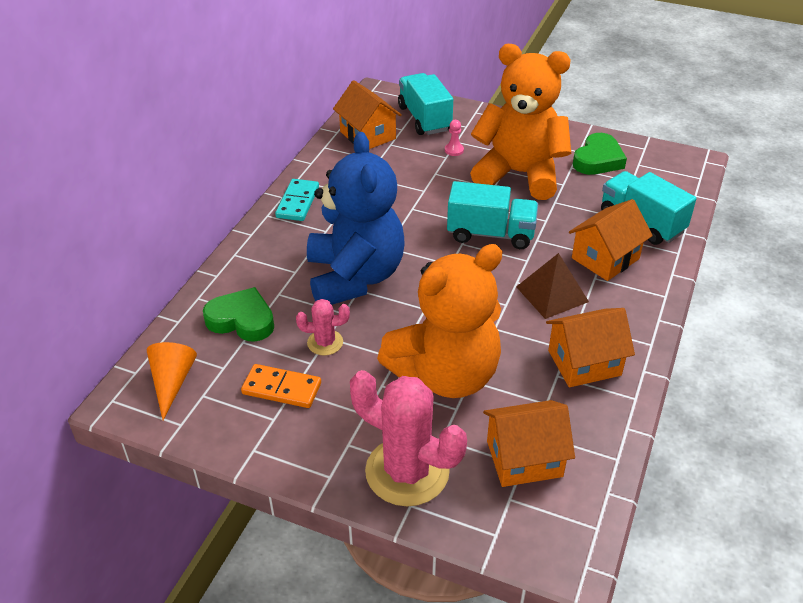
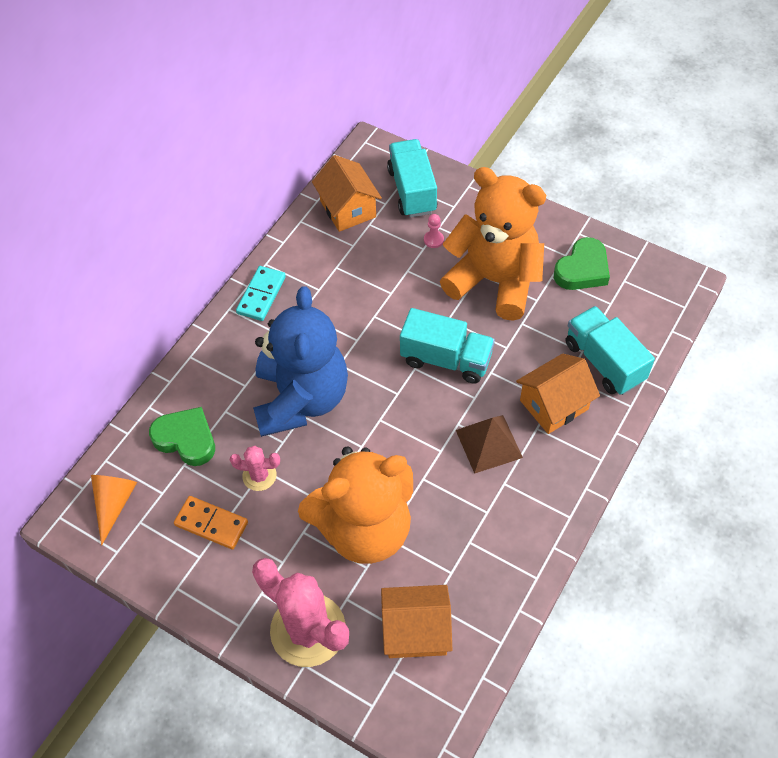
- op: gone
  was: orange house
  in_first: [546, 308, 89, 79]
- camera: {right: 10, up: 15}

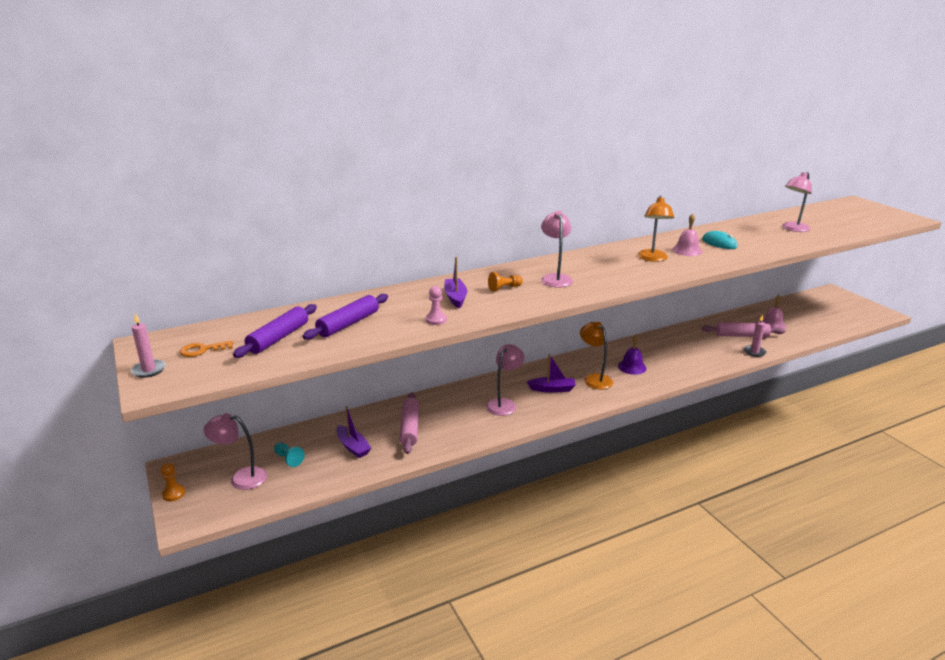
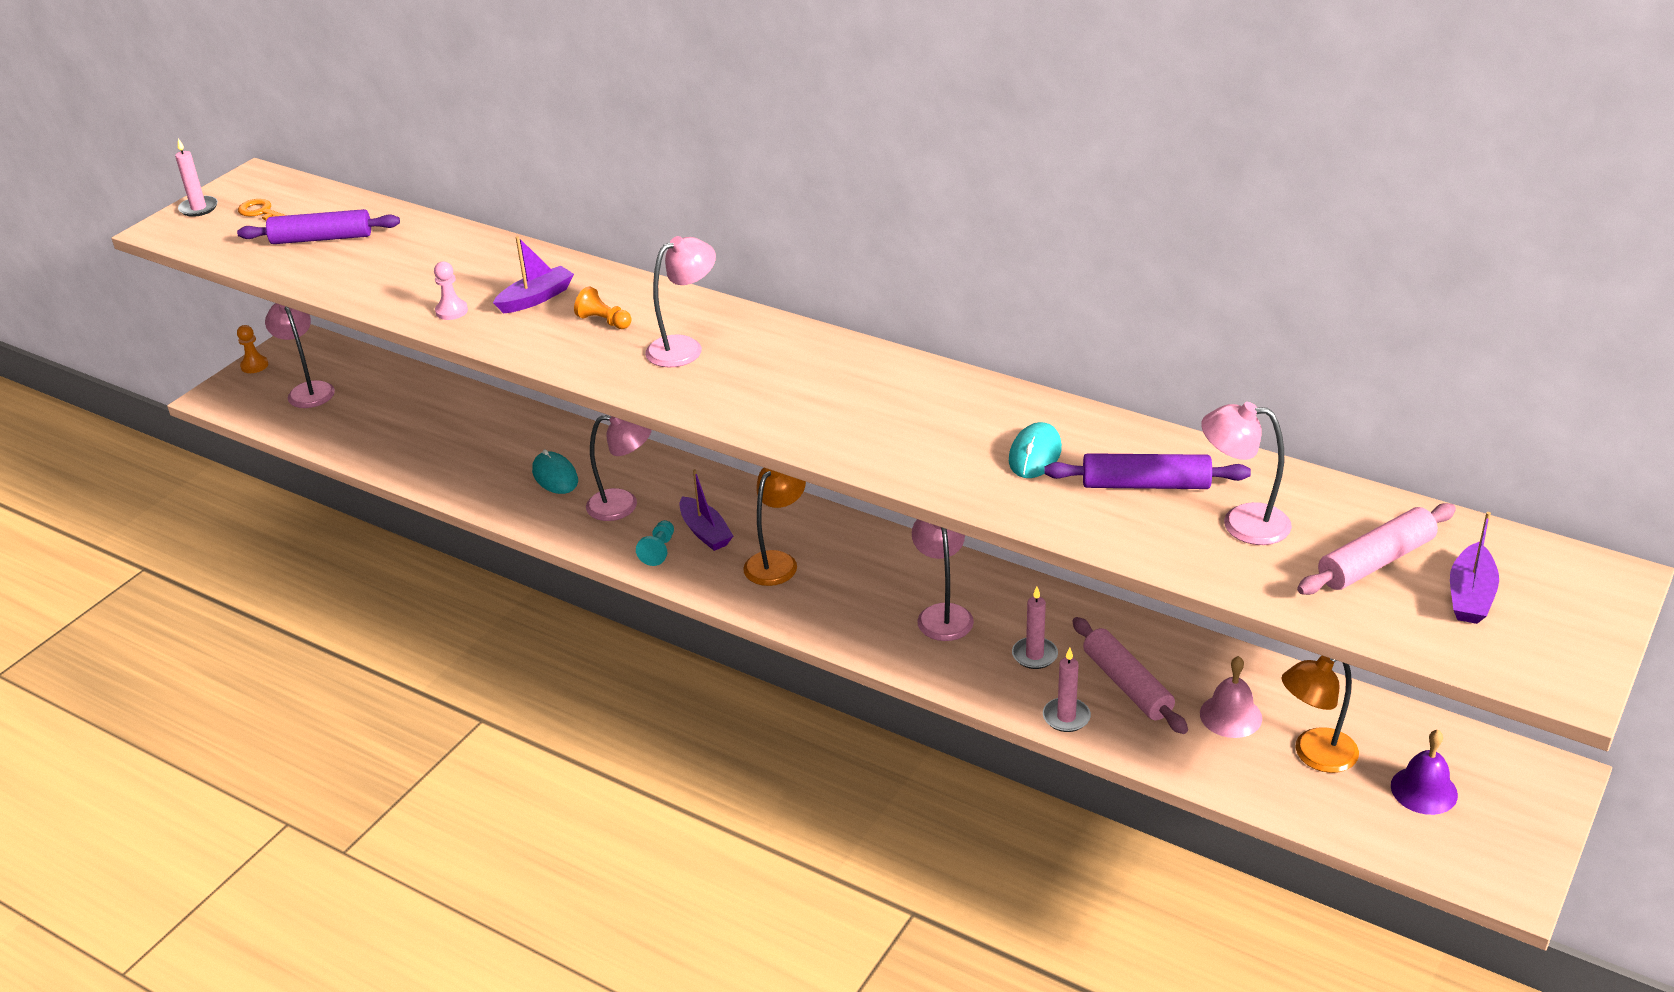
- op: shifted
  was: orange lamp
  in_first: [638, 196, 36, 66]
  in_second: [1282, 655, 77, 118]
- op: gone
  was: pink bell
  in_first: [672, 214, 30, 42]
- op: shifted
  was: purple rolling pin
  in_first: [302, 294, 86, 46]
  in_second: [1044, 453, 207, 36]
- op: shifted
  was: purple bell
  in_first: [618, 335, 28, 40]
  in_second: [1391, 730, 67, 85]
- op: shifted
  was: pink rolling pin
  in_first: [399, 393, 20, 61]
  in_second: [1297, 503, 159, 92]
- op: shifted
  was: purple boat
  in_first: [336, 406, 35, 52]
  in_second: [1450, 512, 49, 112]
- op: shifted
  was: turquoise pawn
  in_first: [274, 443, 30, 24]
  in_second: [636, 520, 38, 46]
- op: new
  now: turquoise mouse
  in_second: [532, 449, 46, 45]
- op: new
  now: pink lamp
  in_second: [912, 519, 62, 122]
- op: new
  now: pink candle
  in_second: [1012, 587, 46, 82]
- camera: {right: 60, up: 10}

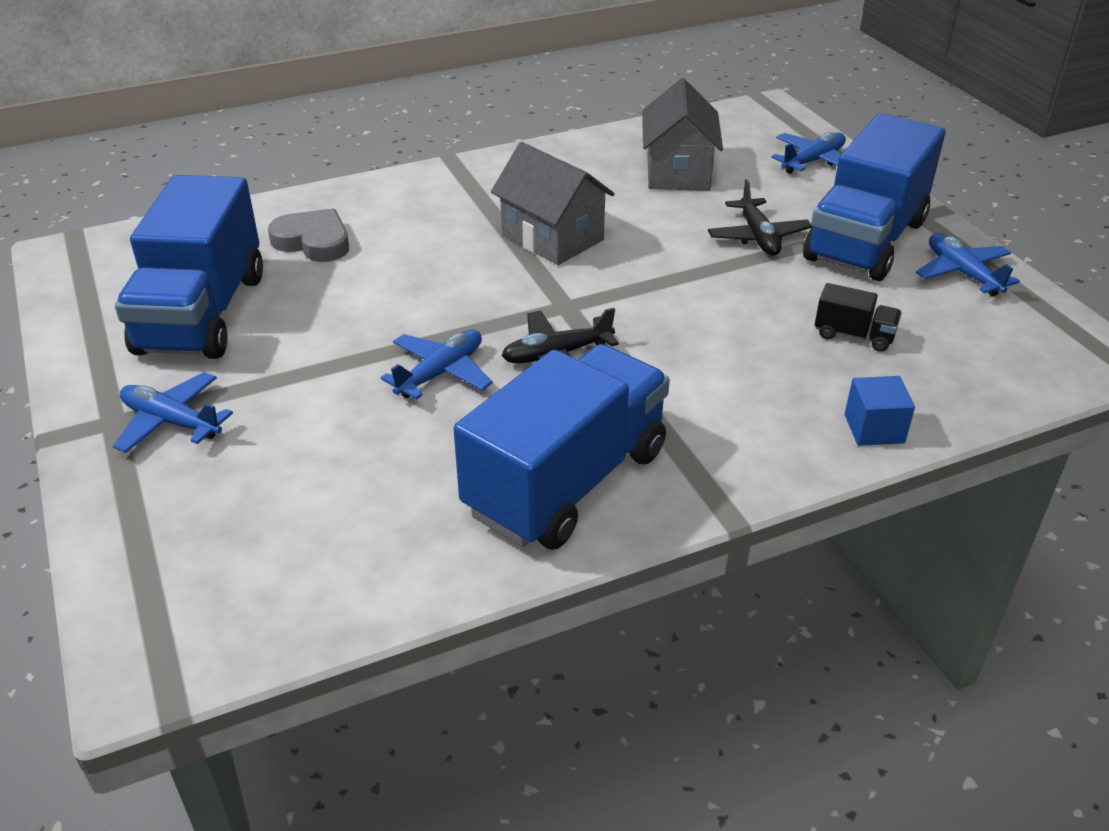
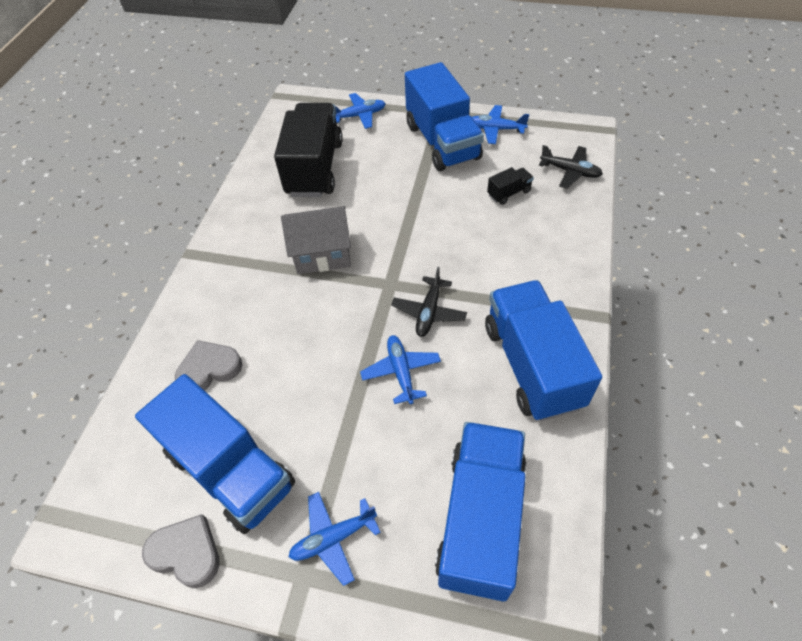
- op: swapped
  was: grey house
  now: black truck
  in_first: [642, 78, 81, 113]
  in_second: [274, 103, 69, 94]
- op: rotated
  was: blue plane
  in_first: [771, 132, 75, 42]
  in_second: [335, 93, 51, 36]
  clockwise: 75
- op: shifted
  was: black plane
  in_first: [708, 179, 104, 77]
  in_second: [539, 145, 64, 44]
- op: gone
  was: blue cube
  in_first: [845, 376, 70, 70]
- op: new
  now: blue truck
  in_second: [435, 422, 91, 180]
- op: new
  now: grey heart
  in_second: [142, 514, 77, 74]
- camera: {right: -50, up: 15}

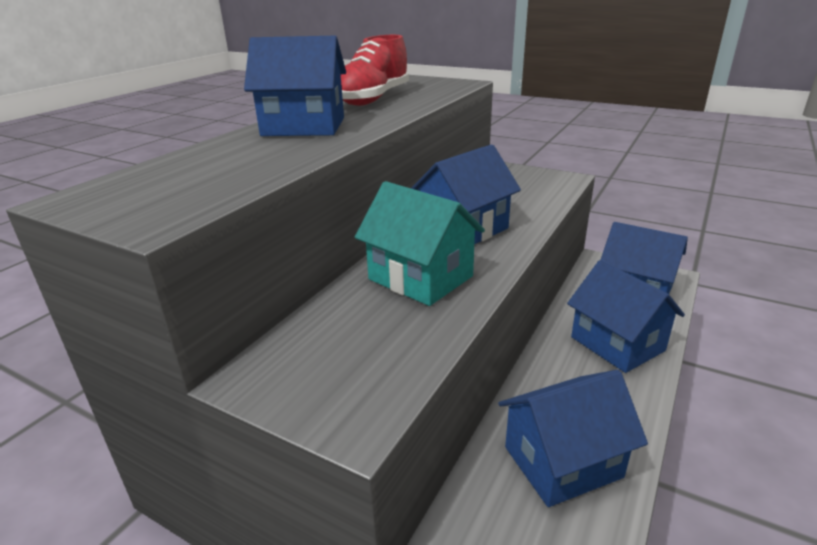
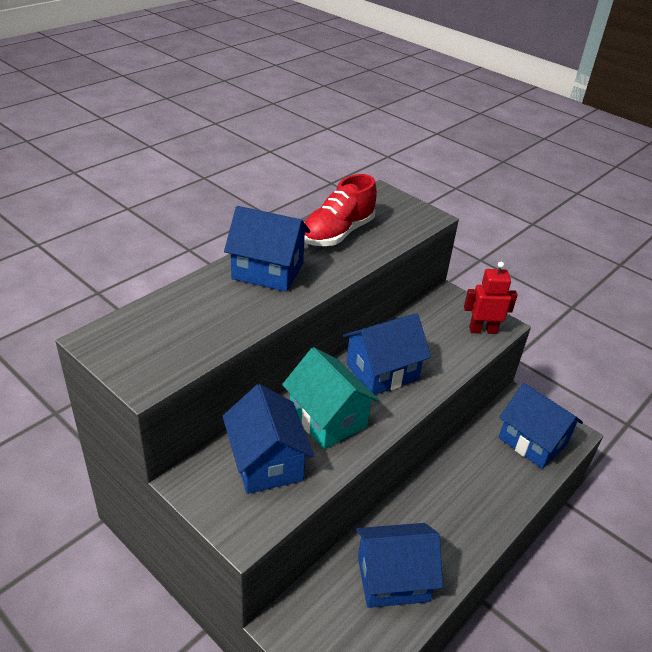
- op: shifted
  was: blue house
  in_first: [567, 260, 118, 113]
  in_second: [222, 384, 93, 110]
- op: new
  now: red robot
  in_second: [464, 262, 54, 72]
- camera: {right: 10, up: 10}

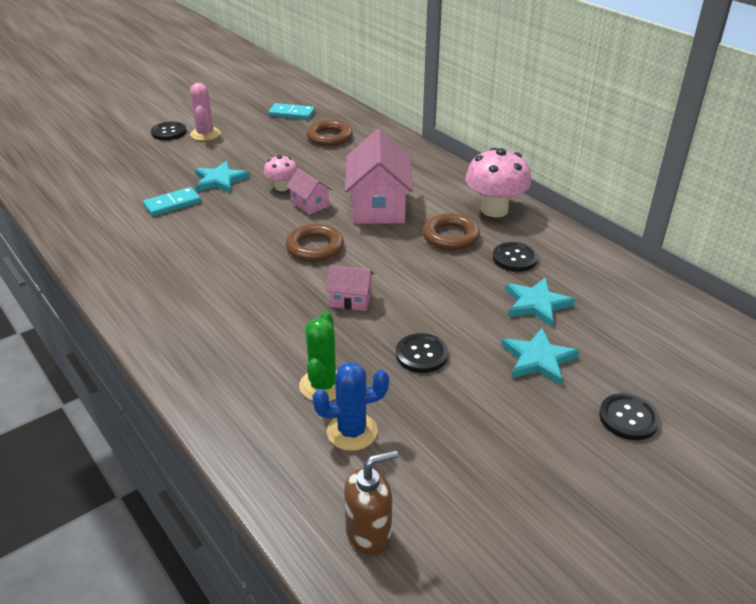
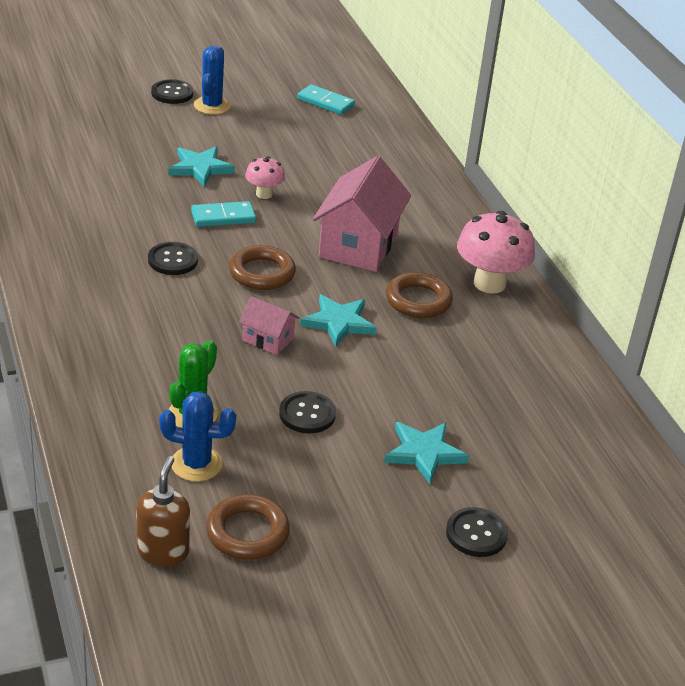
- op: repainted
  was: pink cactus
  now: blue cactus
  in_first: [190, 83, 31, 58]
  in_second: [194, 46, 36, 69]
- op: shifted
  was: brown ring
  in_first: [306, 120, 47, 26]
  in_second: [206, 494, 84, 66]
- op: gone
  was: pink house
  in_first: [286, 168, 46, 47]
- op: shifted
  was: turquoise domino
  in_first: [143, 187, 58, 29]
  in_second: [191, 201, 65, 26]
- op: shifted
  was: black button
  in_first: [493, 242, 45, 30]
  in_second: [148, 242, 50, 33]
- op: shifted
  was: turquoise star
  in_first: [505, 277, 70, 50]
  in_second: [300, 294, 77, 53]
- op: rotated
  was: brown soap dispenser
  in_first: [344, 450, 54, 105]
  in_second: [136, 456, 54, 110]
  clockwise: -75
- camera: {right: 15, up: 0}

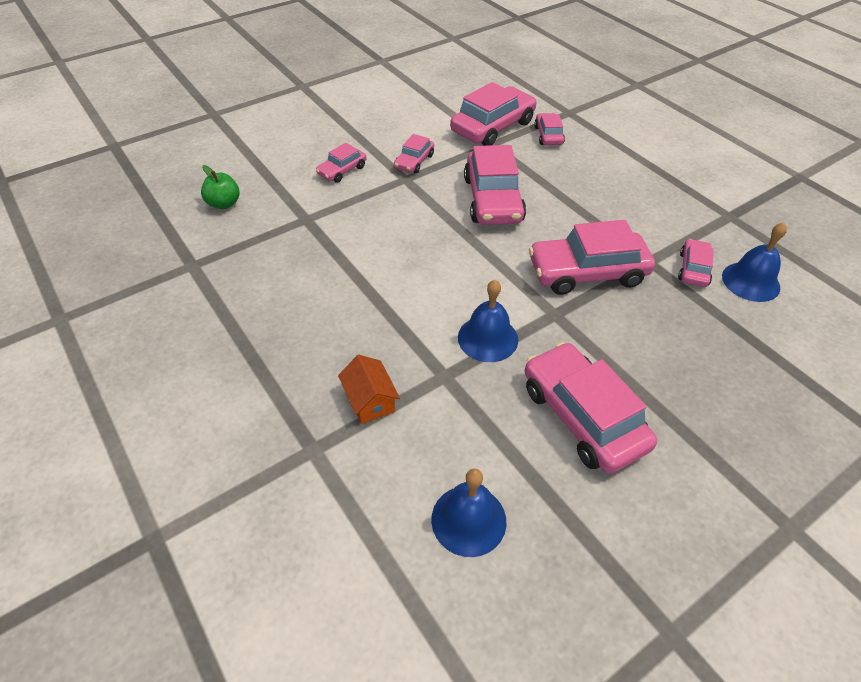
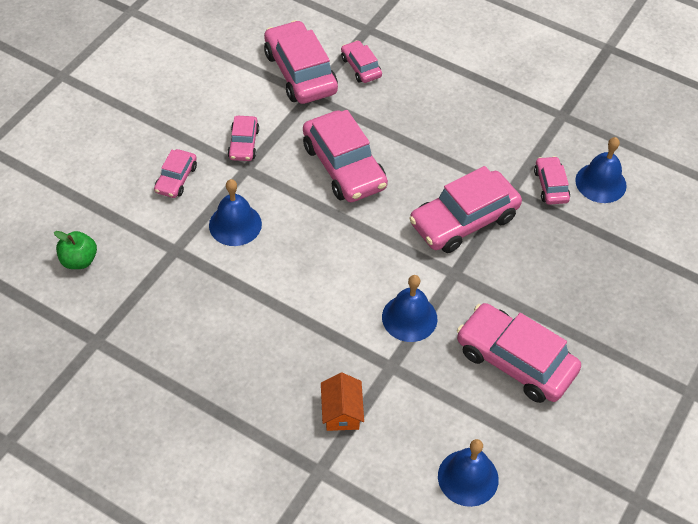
- op: rotated
  was: pink car
  in_first: [450, 82, 86, 64]
  in_second: [264, 20, 74, 84]
  clockwise: -45
- op: rotated
  was: orange house
  in_first: [338, 355, 62, 69]
  in_second: [321, 373, 43, 58]
  clockwise: 45
- op: new
  now: blue bell
  in_second: [209, 179, 53, 67]
- camera: {right: -25, up: 5}

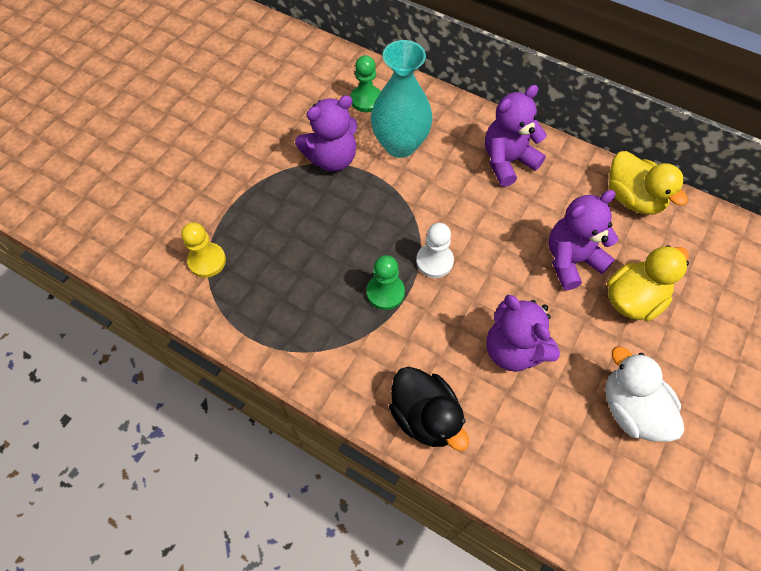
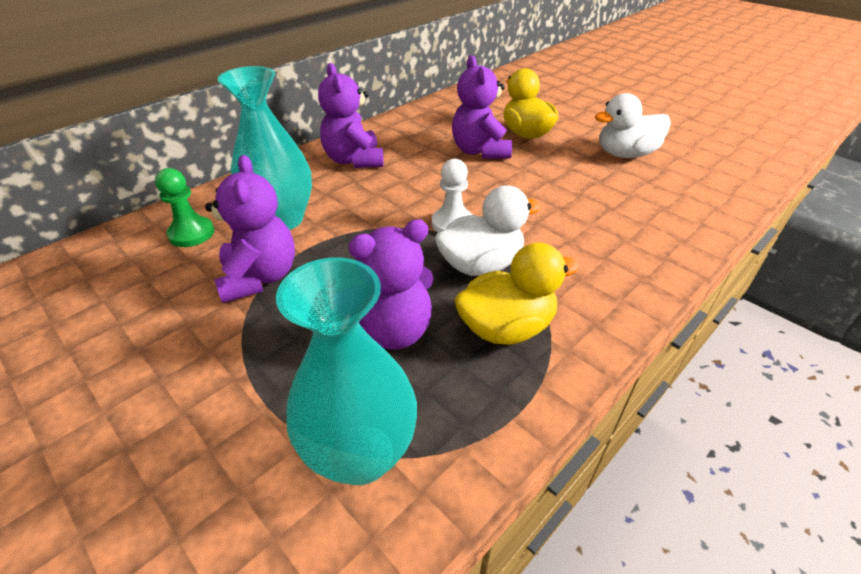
- op: shifted
  was: yellow duck
  in_first: [609, 151, 79, 64]
  in_second: [454, 242, 125, 103]
- op: swapped
  was: yellow pawn
  now: turquoise vase
  in_first: [181, 222, 45, 56]
  in_second: [276, 257, 141, 228]
- op: swapped
  was: green pawn
  now: white duck
  in_first: [367, 255, 38, 55]
  in_second: [435, 185, 106, 91]
- op: shifted
  was: purple teddy bear
  in_first: [486, 295, 74, 77]
  in_second: [348, 219, 86, 131]
- op: gone
  was: black duck
  in_first: [389, 367, 80, 84]
- camera: {right: -75, up: -20}

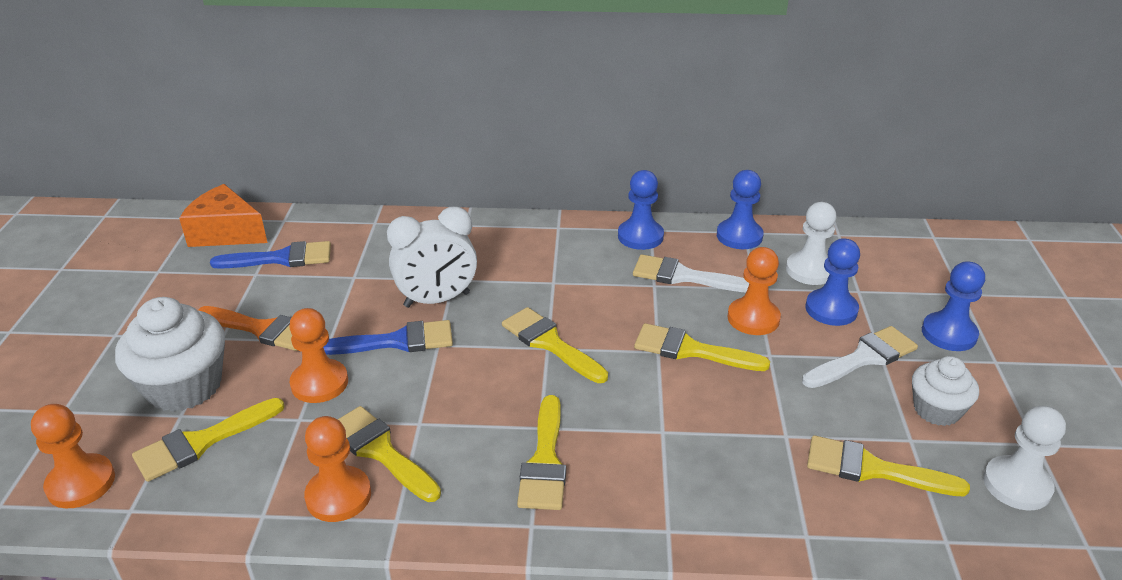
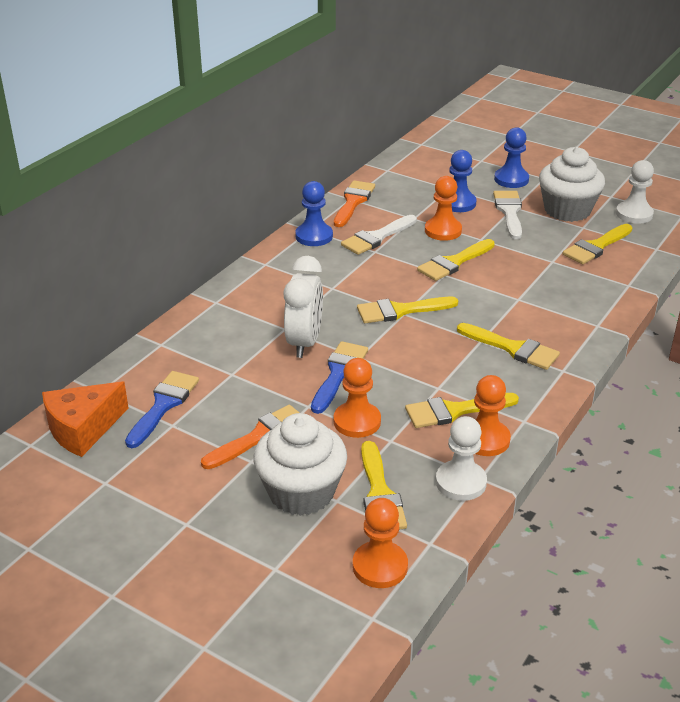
- op: swapped
  was: blue pawn
  now: orange brush
  in_first: [717, 170, 47, 79]
  in_second: [334, 180, 41, 47]
- op: shifted
  was: white pawn
  in_first: [786, 202, 51, 83]
  in_second: [436, 416, 51, 85]
- op: scaled
  was: white cupcake
  in_first: [912, 356, 67, 70]
  in_second: [539, 147, 66, 75]
  ratio: 1.65
- camera: {right: -60, up: 0}

